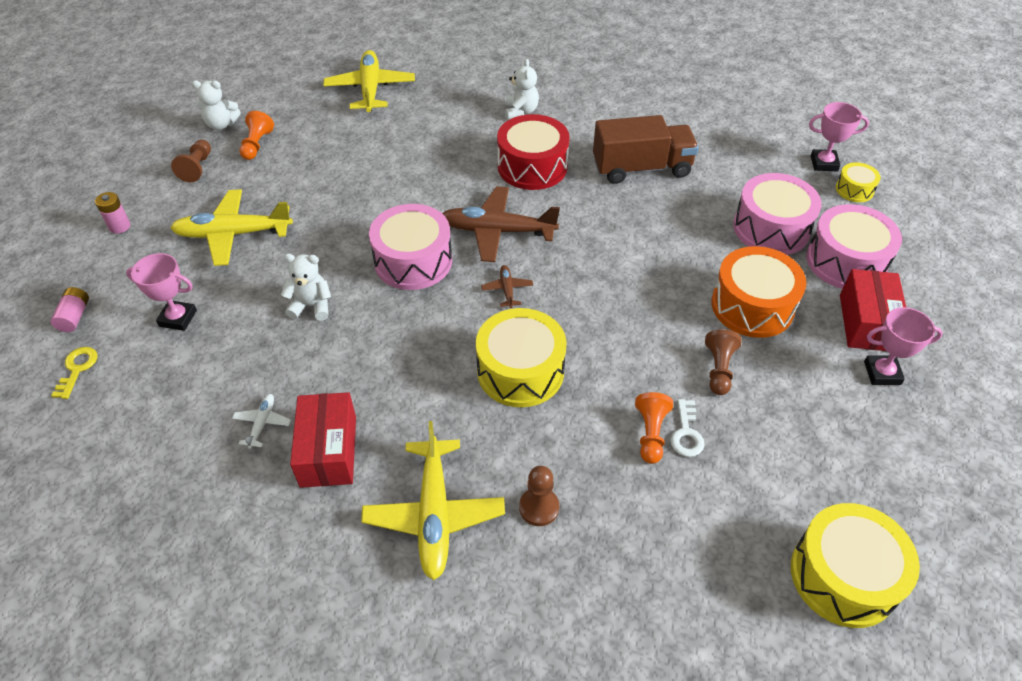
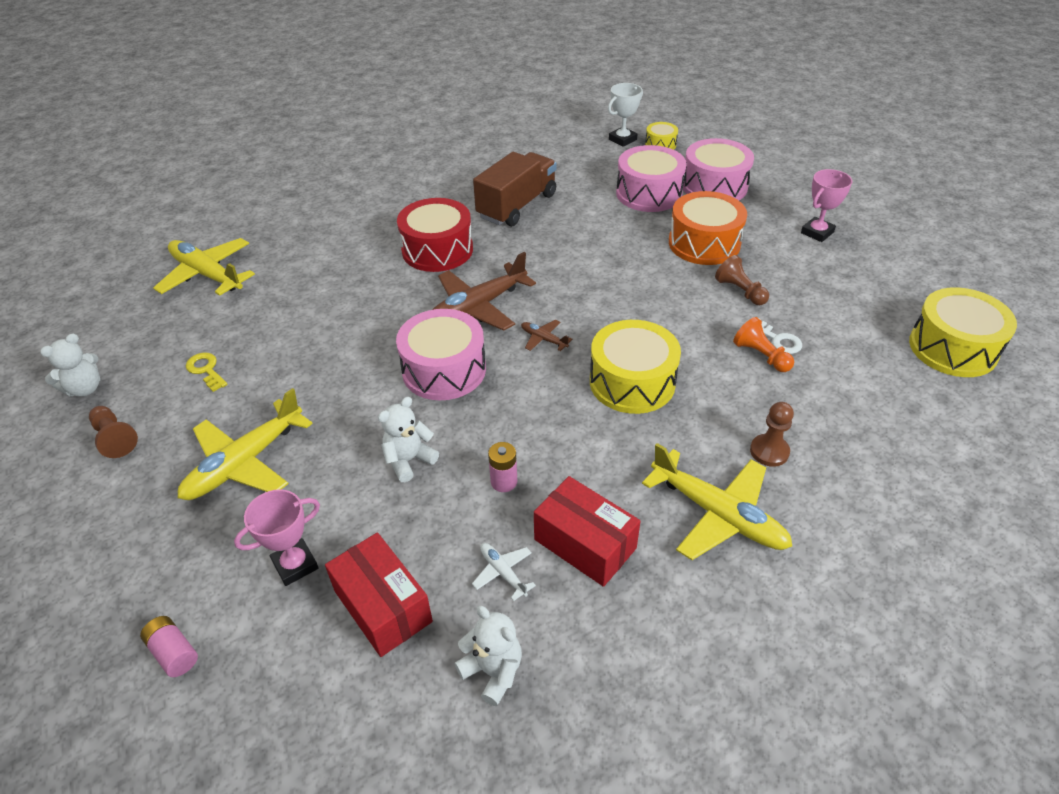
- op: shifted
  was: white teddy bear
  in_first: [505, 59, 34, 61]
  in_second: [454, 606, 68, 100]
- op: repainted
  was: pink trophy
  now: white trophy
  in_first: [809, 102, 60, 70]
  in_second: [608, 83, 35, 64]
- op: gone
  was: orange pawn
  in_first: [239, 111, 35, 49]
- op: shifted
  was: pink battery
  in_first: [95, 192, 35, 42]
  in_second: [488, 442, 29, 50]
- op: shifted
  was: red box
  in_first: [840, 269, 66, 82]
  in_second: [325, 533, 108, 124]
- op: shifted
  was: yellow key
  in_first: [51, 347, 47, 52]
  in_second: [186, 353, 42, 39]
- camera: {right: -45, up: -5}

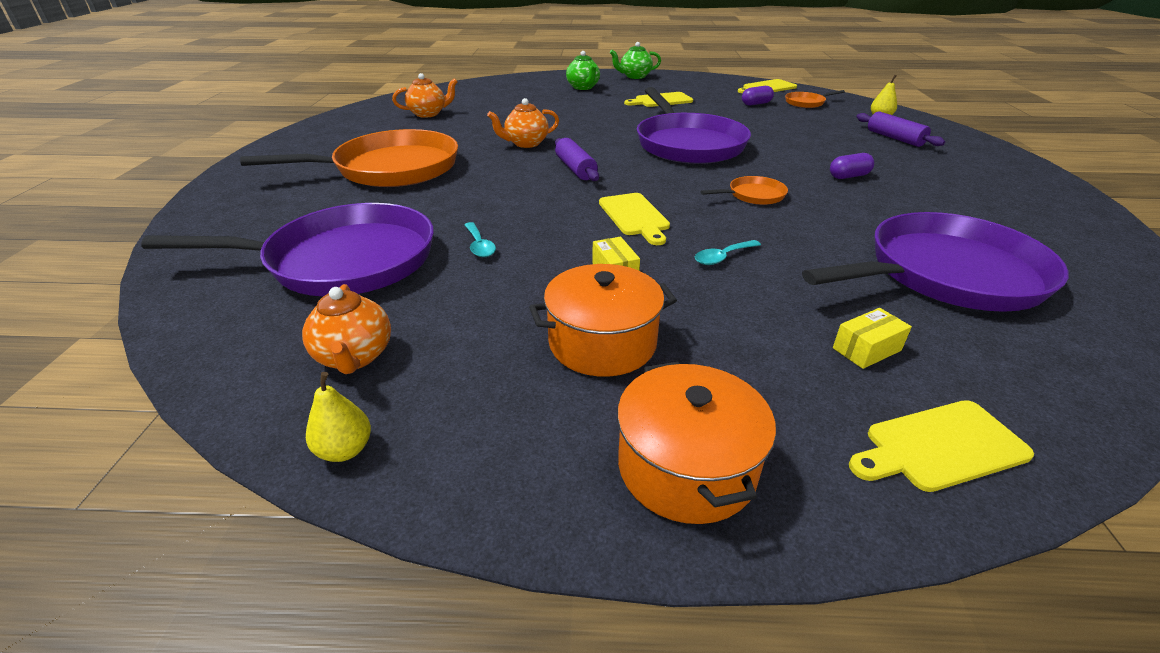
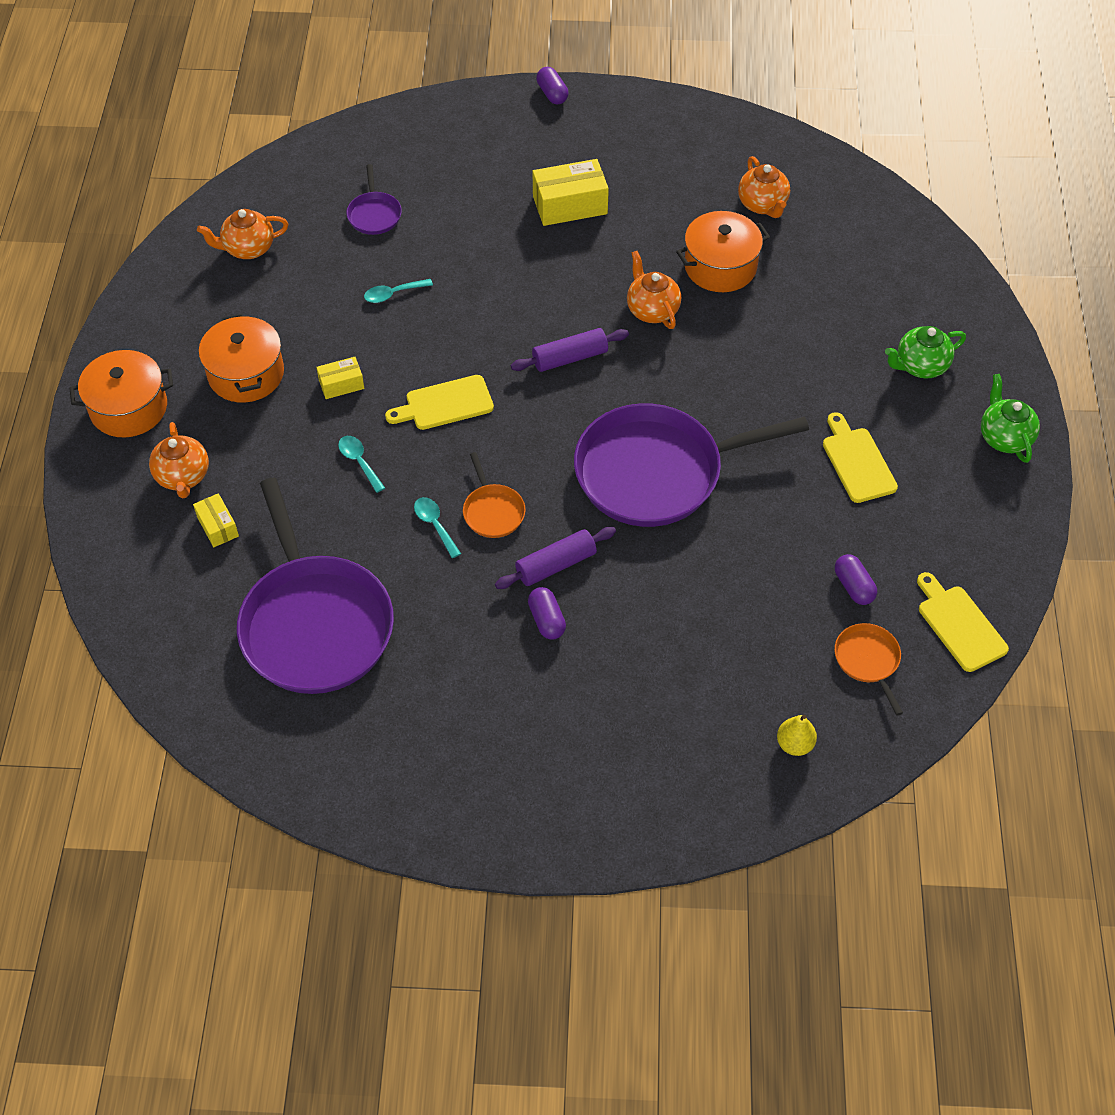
- op: shifted
  was: purple rolling pin
  in_first: [856, 112, 89, 35]
  in_second: [495, 527, 121, 62]
- op: swapped
  was: orange pan
  now: yellow box
  in_first: [240, 129, 218, 58]
  in_second: [532, 159, 77, 67]
- op: scaled
  was: purple pan
  in_first: [141, 203, 293, 93]
  in_second: [346, 164, 56, 71]
  ratio: 0.42
- op: gone
  was: yellow pear
  in_first: [306, 372, 65, 90]
- op: gone
  was: yellow cutting board
  in_first: [849, 400, 185, 92]
- op: new
  now: purple capsule
  in_second: [536, 67, 32, 38]
- op: new
  now: orange pot
  in_second: [676, 211, 94, 81]
- op: new
  now: orange teapot
  in_second: [149, 422, 60, 76]
- op: new
  now: turquoise spoon
  in_second: [414, 497, 47, 61]
- camera: {right: 90, up: 20}

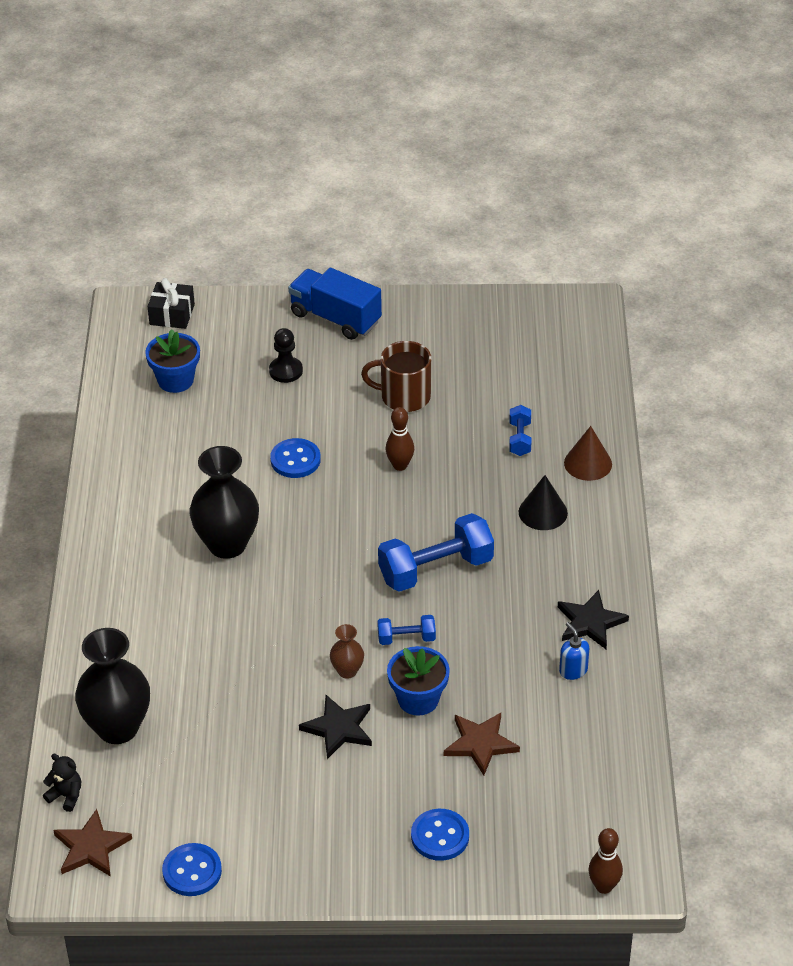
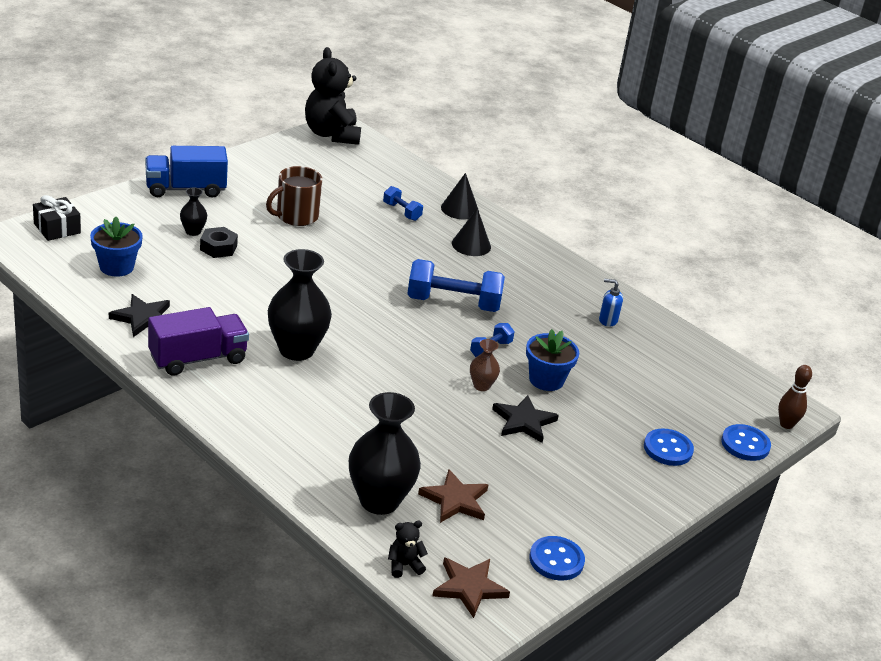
- op: swapped
  was: black pawn
  now: black vase
  in_first: [269, 328, 34, 55]
  in_second: [180, 187, 27, 49]
- op: gone
  was: brown bowling pin
  in_first: [386, 407, 28, 64]
- op: repainted
  was: brown cone
  now: black cone
  in_first: [564, 426, 48, 55]
  in_second: [441, 173, 38, 46]
- op: shifted
  was: blue button
  in_first: [270, 438, 51, 40]
  in_second: [721, 424, 50, 37]
- op: rotated
  was: blue dumbbell
  in_first: [378, 513, 116, 79]
  in_second: [407, 259, 98, 53]
  clockwise: 75
- op: shifted
  was: black star
  in_first: [558, 590, 71, 59]
  in_second: [109, 294, 61, 43]
- op: shifted
  was: brown star
  in_first: [444, 713, 76, 62]
  in_second: [418, 469, 71, 54]
- op: new
  now: black teddy bear
  in_second: [305, 47, 56, 98]
- op: new
  now: black nut
  in_second: [200, 227, 38, 31]
- op: new
  now: purple truck
  in_second: [148, 307, 101, 69]
- camera: {right: -50, up: -10}

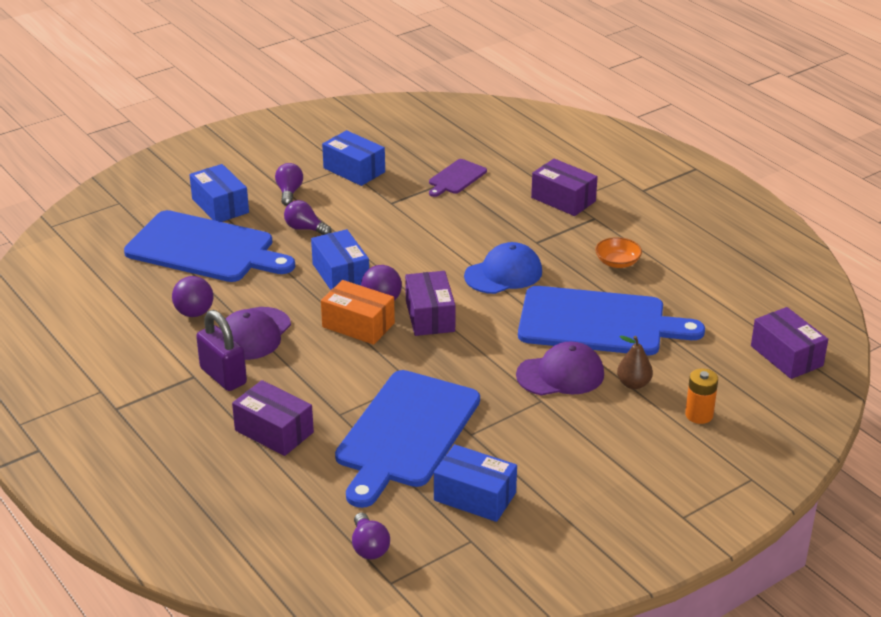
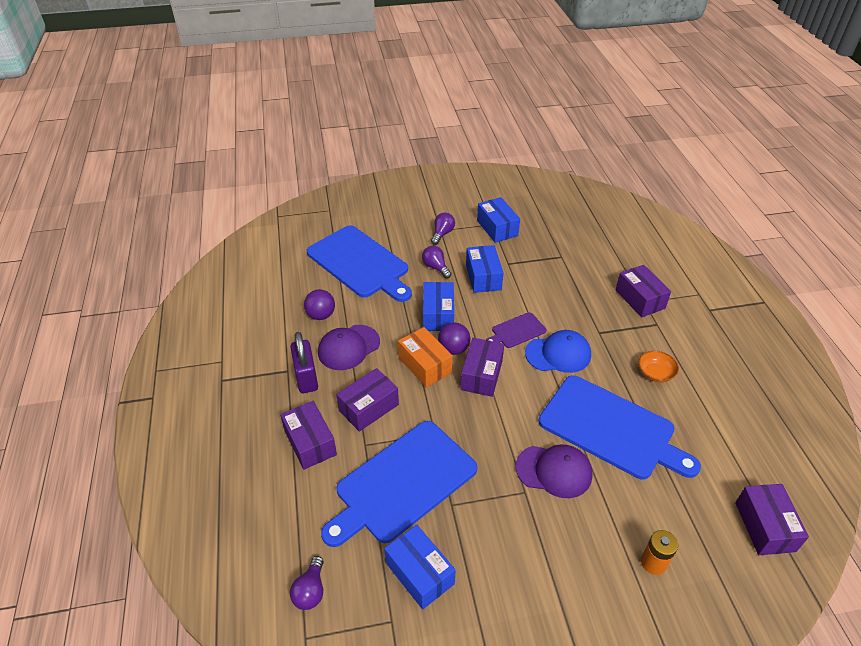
- op: shifted
  was: purple cutting board
  in_first: [429, 159, 58, 38]
  in_second: [486, 312, 60, 36]
- op: shifted
  was: blue box
  in_first: [189, 164, 60, 58]
  in_second: [466, 245, 38, 48]
- op: gone
  was: brown pear
  in_first: [617, 336, 36, 53]
- op: new
  now: purple box
  in_second: [336, 368, 63, 64]
- camera: {right: 25, up: 10}

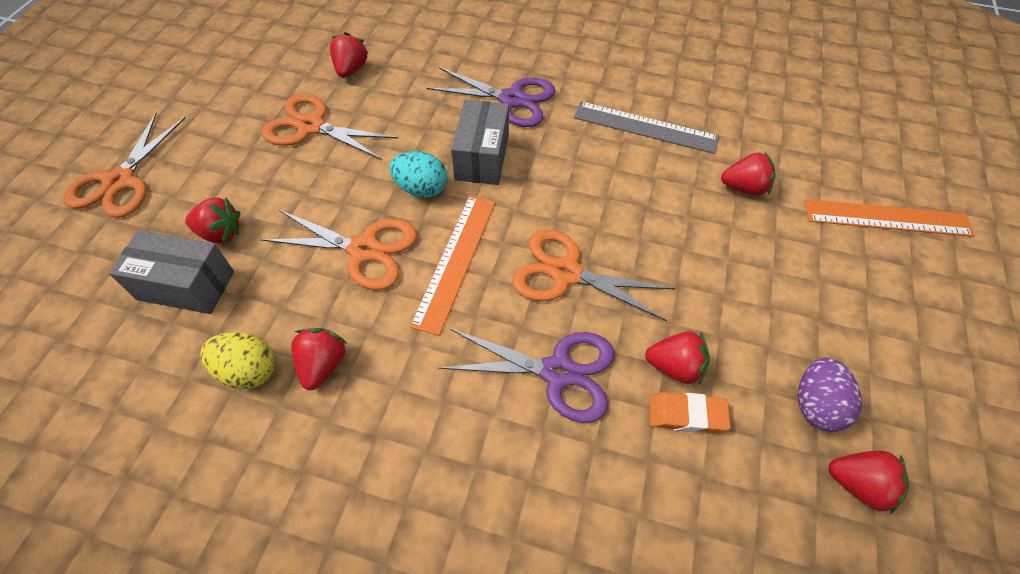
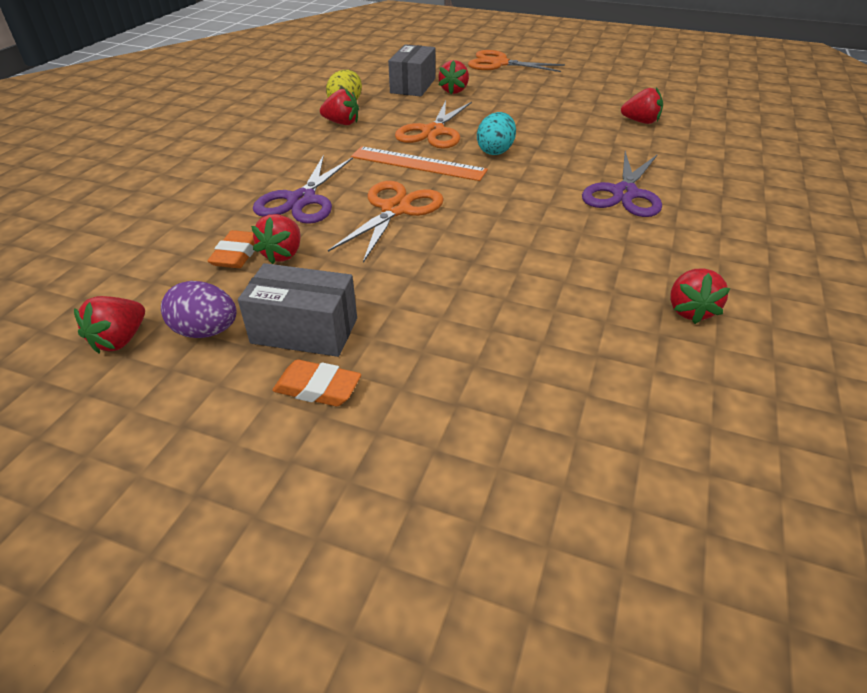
- op: gone
  was: orange scissors
  in_first: [262, 94, 137, 66]
- op: shifted
  was: grey box
  in_first: [451, 100, 58, 85]
  in_second: [238, 263, 119, 94]
- op: gone
  was: grey ruler
  in_first: [574, 102, 145, 52]
- op: shifted
  was: red strawberry
  in_first: [721, 152, 55, 44]
  in_second: [670, 268, 61, 56]
- op: gone
  was: orange ruler
  in_first: [804, 199, 171, 38]
- op: new
  now: orange eraser
  in_second: [272, 359, 89, 47]
- camera: {right: 95, up: -15}

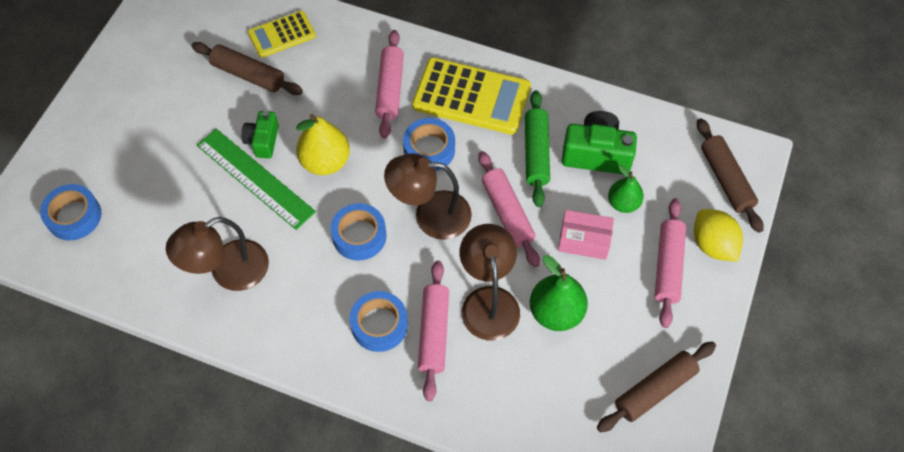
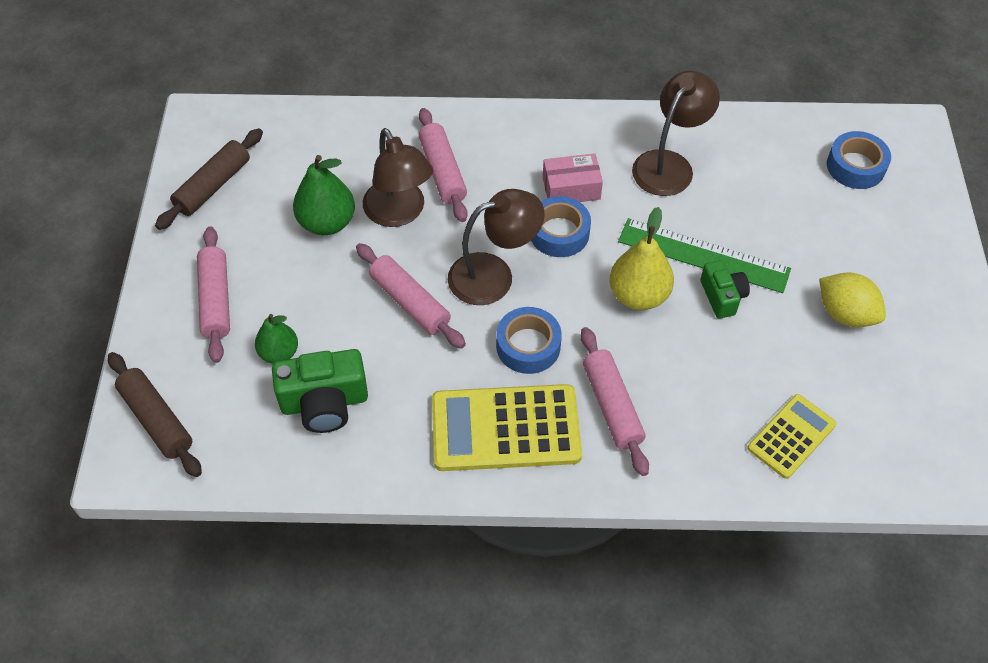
- op: gone
  was: brown rolling pin
  in_first: [191, 42, 112, 53]
- op: gone
  was: green rolling pin
  in_first: [525, 90, 25, 117]
- op: shifted
  was: yellow lemon
  in_first: [694, 209, 49, 53]
  in_second: [819, 272, 67, 55]
- op: shifted
  was: pink box
  in_first: [558, 210, 56, 50]
  in_second: [543, 153, 60, 49]
- op: gone
  was: blue tape
  in_first: [350, 291, 58, 61]
- camera: {right: 160, up: -5}

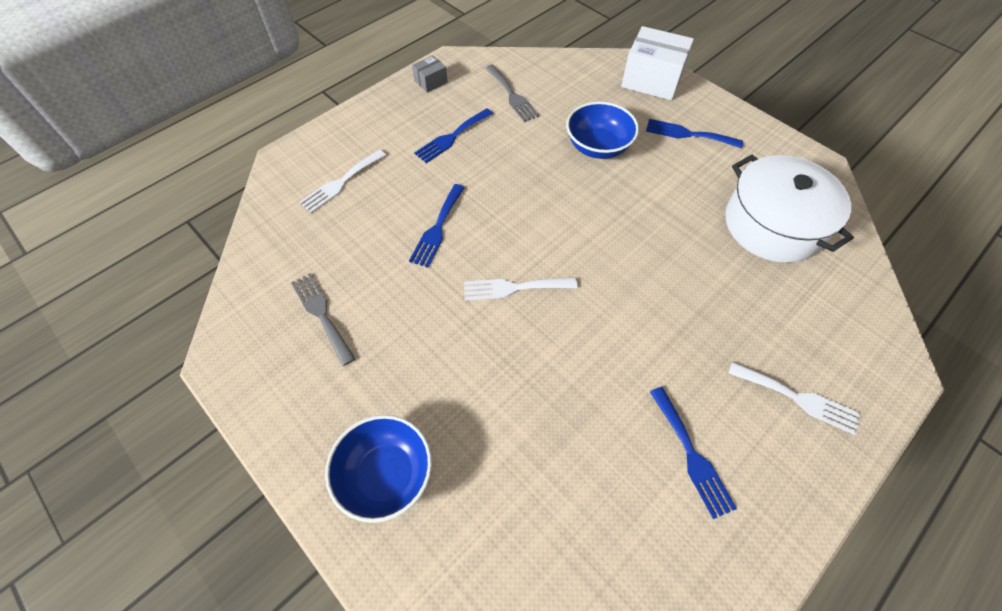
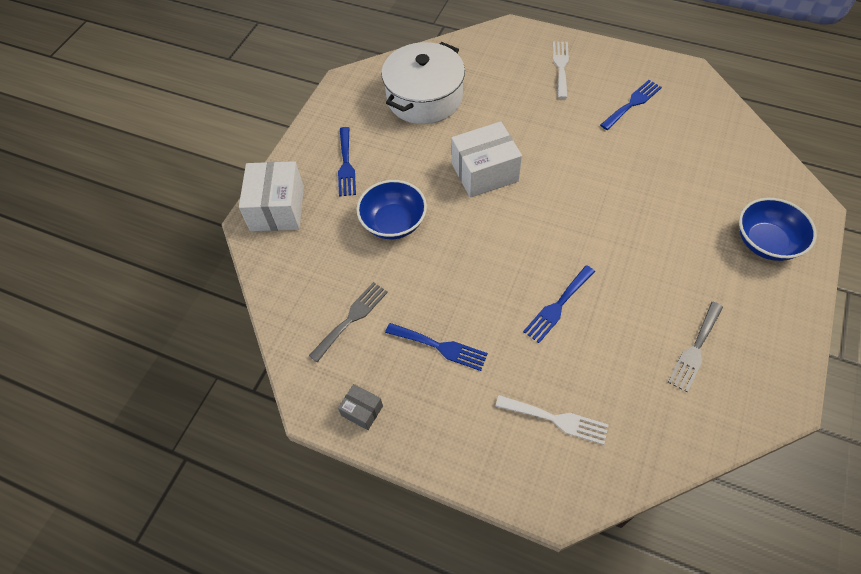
- op: rotated
  was: blue fork
  in_first: [409, 184, 56, 84]
  in_second: [523, 265, 72, 78]
  clockwise: 135
- op: gone
  was: white fork
  in_first: [464, 277, 114, 24]
- op: new
  now: white box
  in_second: [451, 121, 71, 77]
- camera: {right: -110, up: 0}

